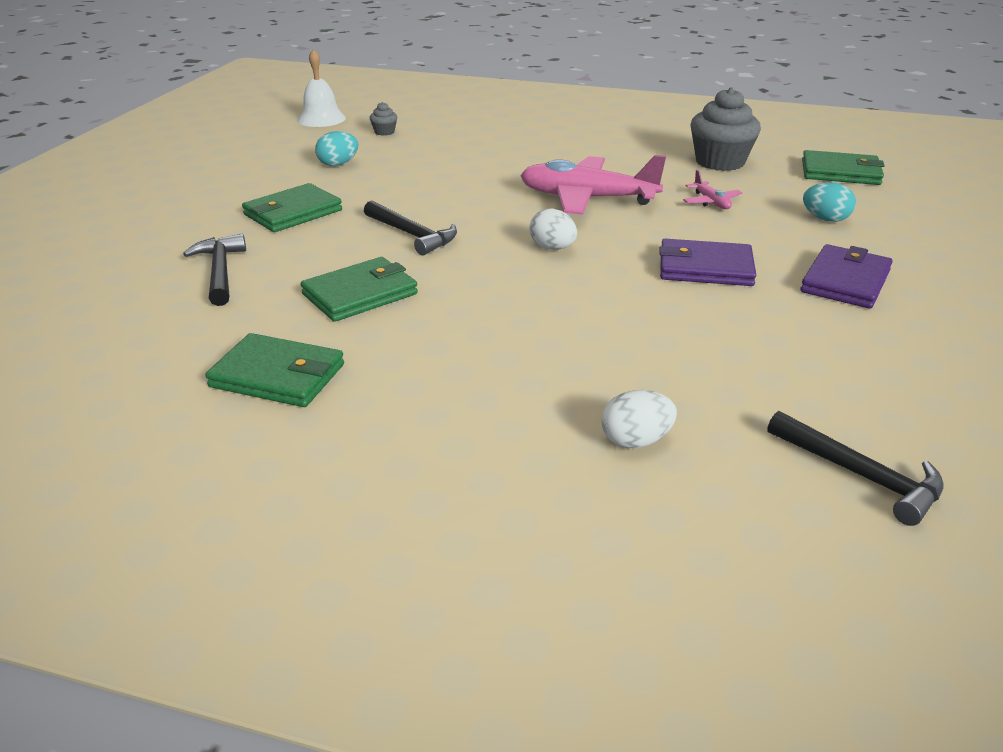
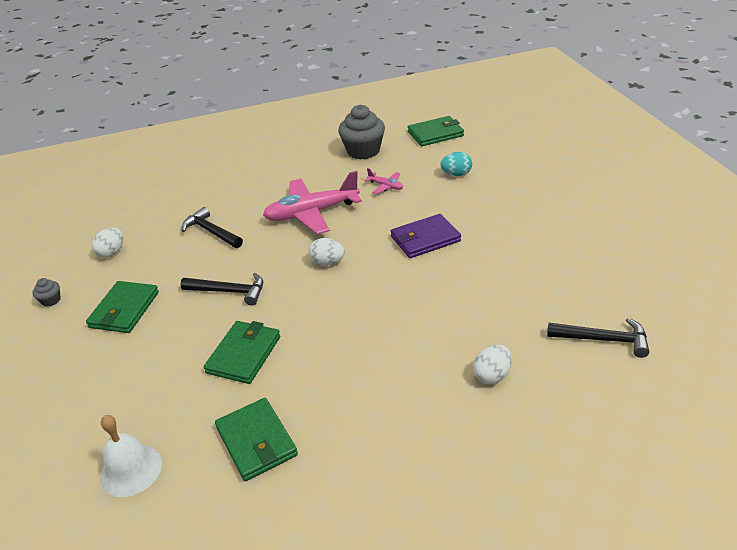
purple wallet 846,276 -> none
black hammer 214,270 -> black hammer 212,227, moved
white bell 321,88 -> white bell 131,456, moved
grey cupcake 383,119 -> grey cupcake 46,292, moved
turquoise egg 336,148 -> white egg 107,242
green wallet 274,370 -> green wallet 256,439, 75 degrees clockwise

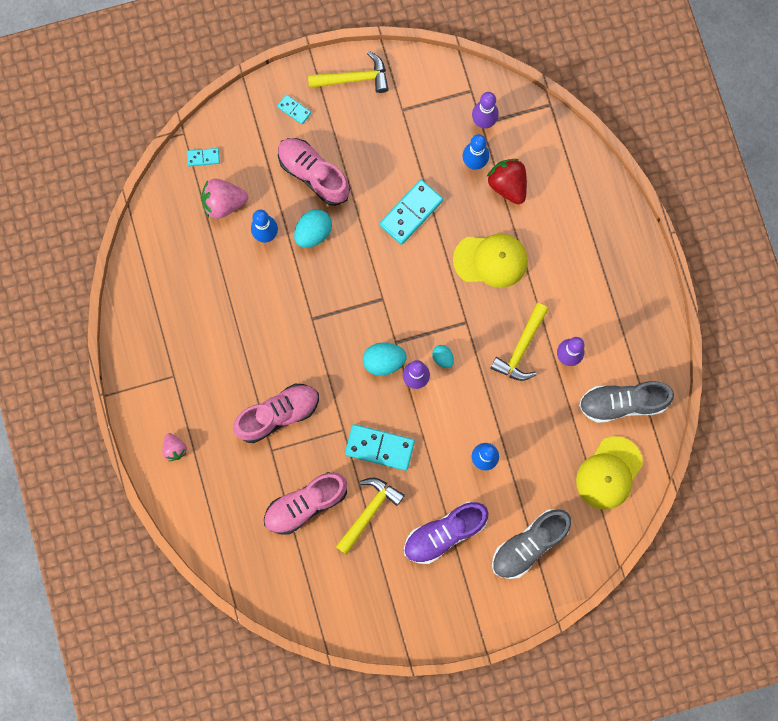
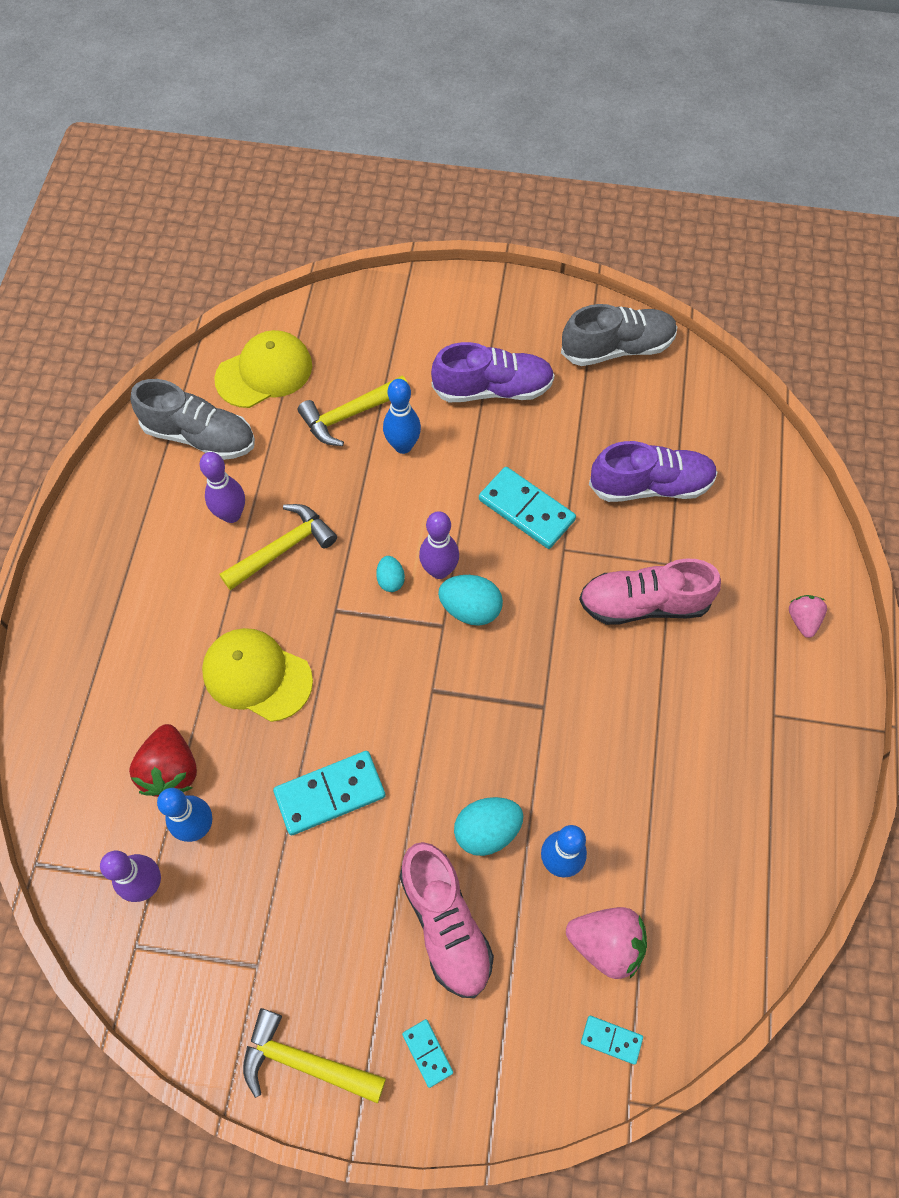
yellow hammer 370,516 -> yellow hammer 353,411, moved
grey shoe 531,544 -> grey shoe 619,335, moved
pink shoe 305,503 -> purple shoe 653,471

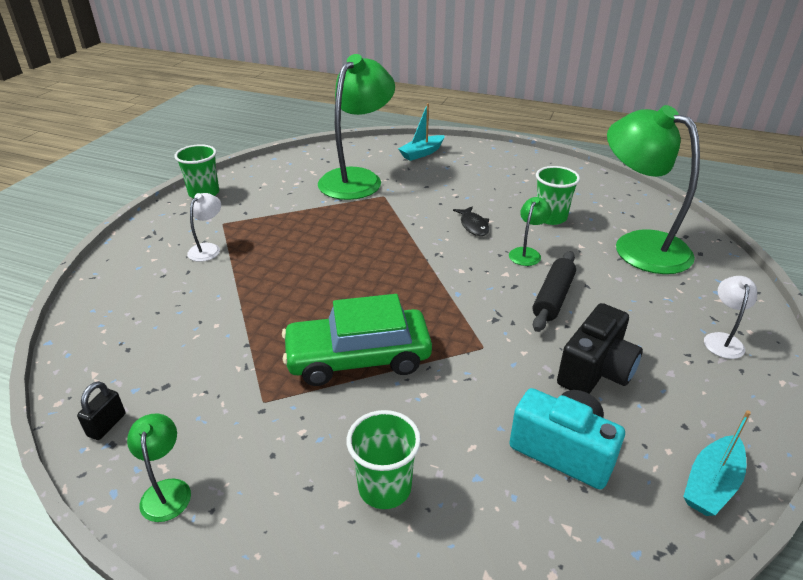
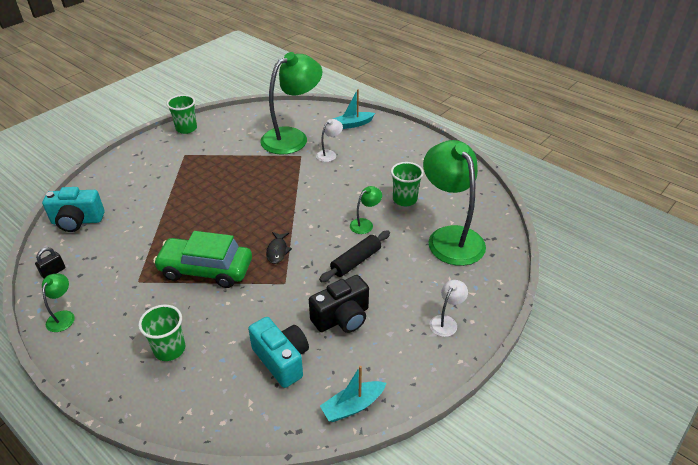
none -> turquoise camera 73,209
white lamp 204,227 -> white lamp 329,140, moved
black fish 471,221 -> black fish 279,248, moved

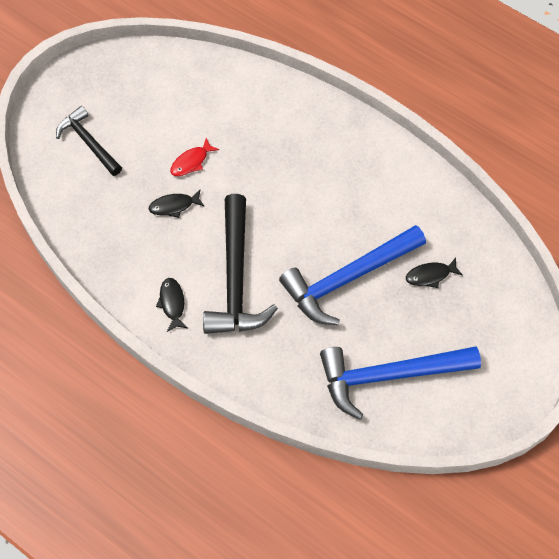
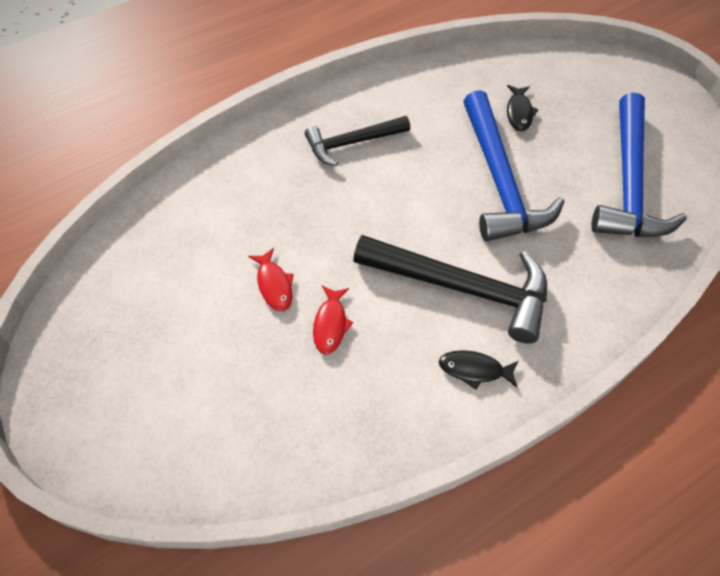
black hammer 89,141 -> black hammer 357,141, moved
black fish 177,204 -> red fish 333,320

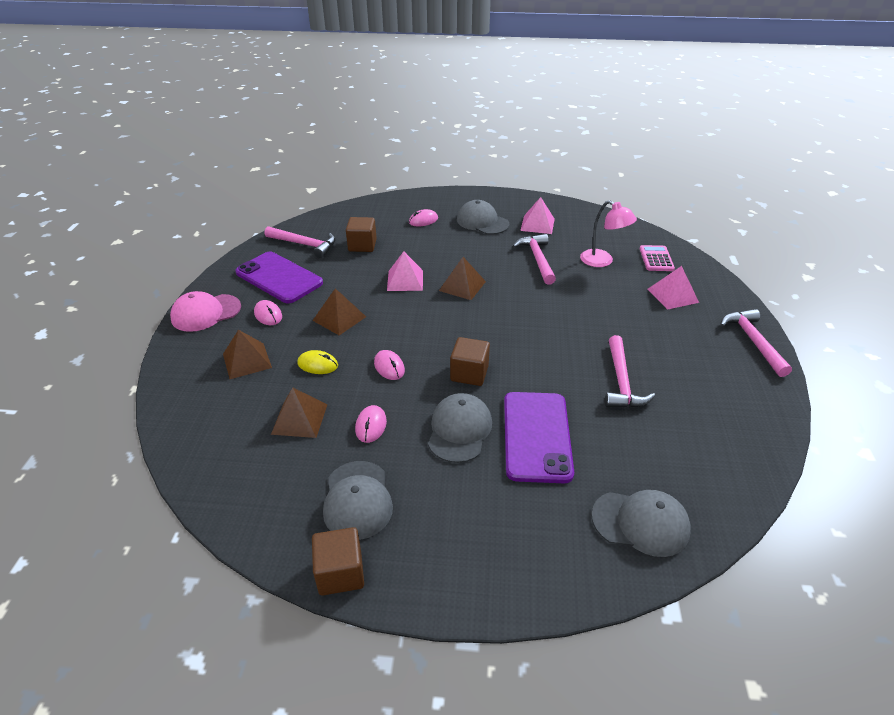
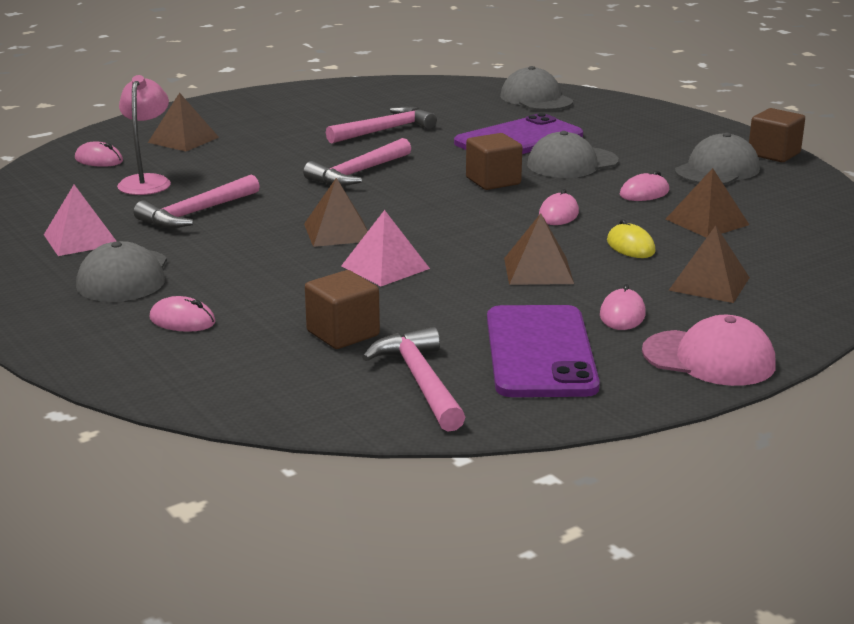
pink hammer 756,343 -> pink hammer 357,162, moved
pink calculator 657,258 -> pink mouse 99,154
pink pyramid 673,288 -> brown pyramid 183,122

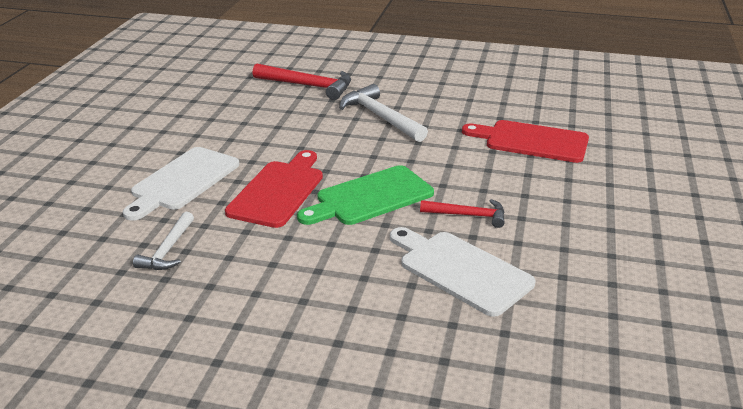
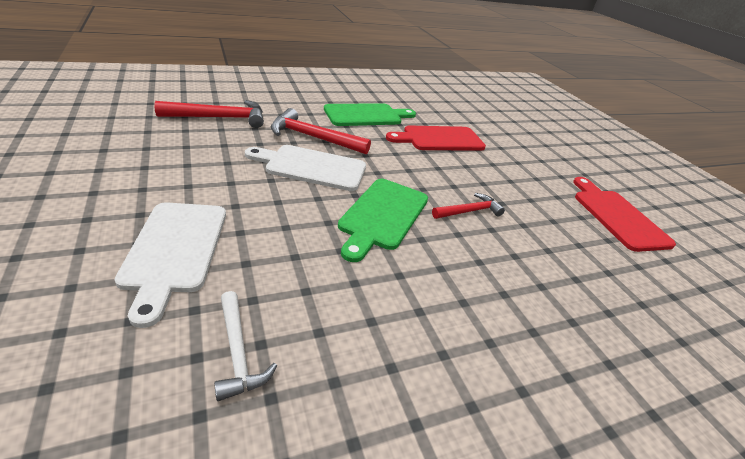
none -> green cutting board 370,114
red cutting board 274,189 -> red cutting board 624,214, moved
white cutting board 462,272 -> white cutting board 305,168, moved
white hammer 383,113 -> red hammer 321,131

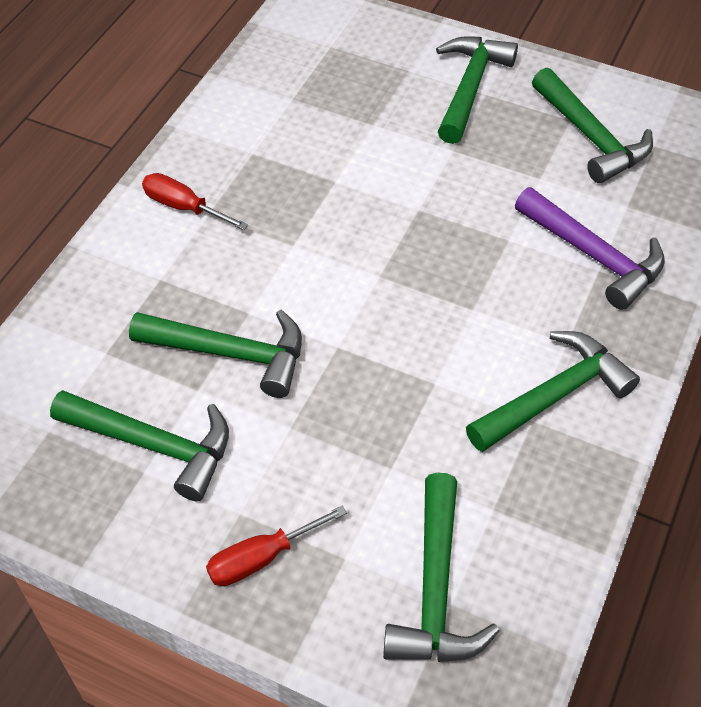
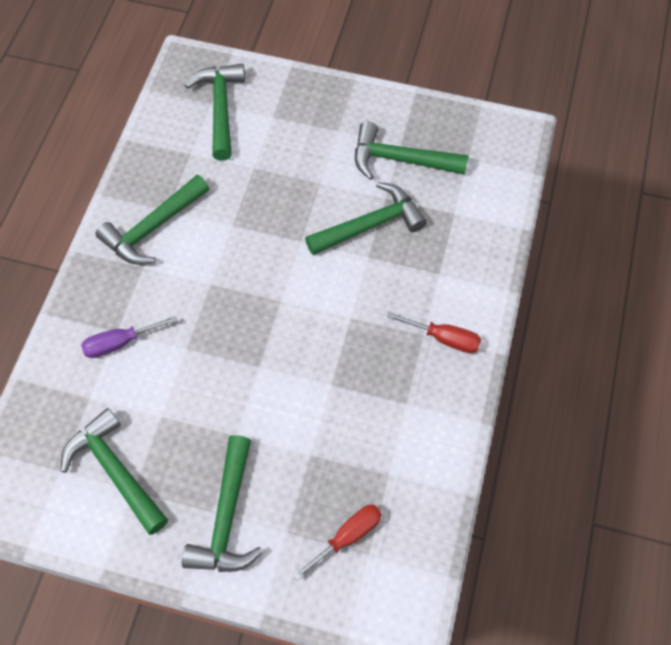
red screwdriver 276,545 -> red screwdriver 337,542, moved
purple hammer 590,248 -> purple screwdriver 129,337
green hammer 215,354 -> green hammer 366,218, 150 degrees clockwise

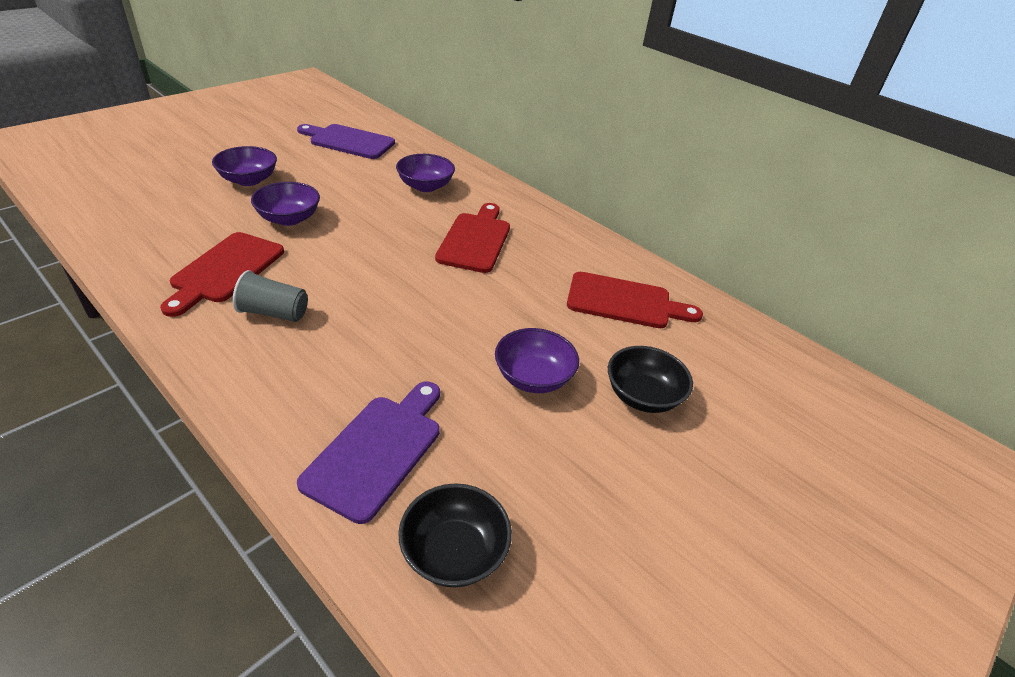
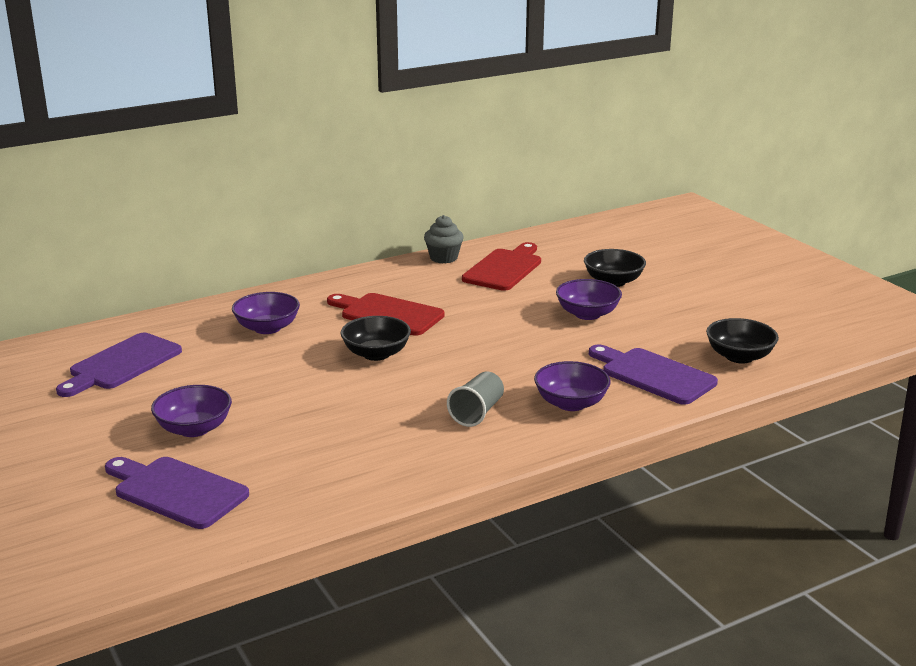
red cutting board 222,274 -> none
none -> purple cutting board 177,493
none -> black bowl 375,338
none -> grey cupcake 444,239
purple bowl 285,204 -> purple bowl 572,386, moved

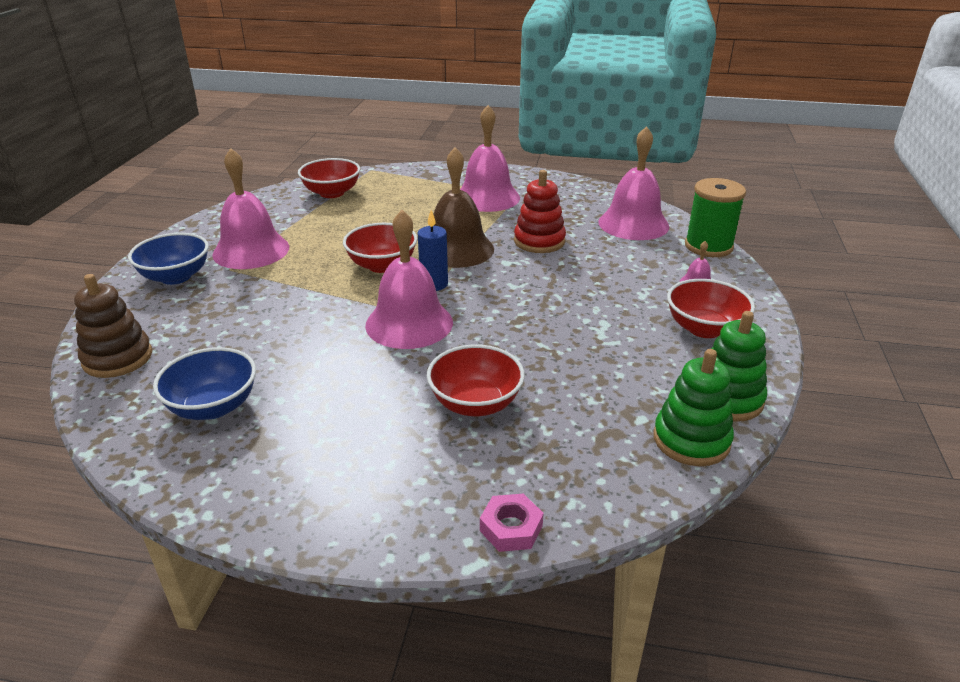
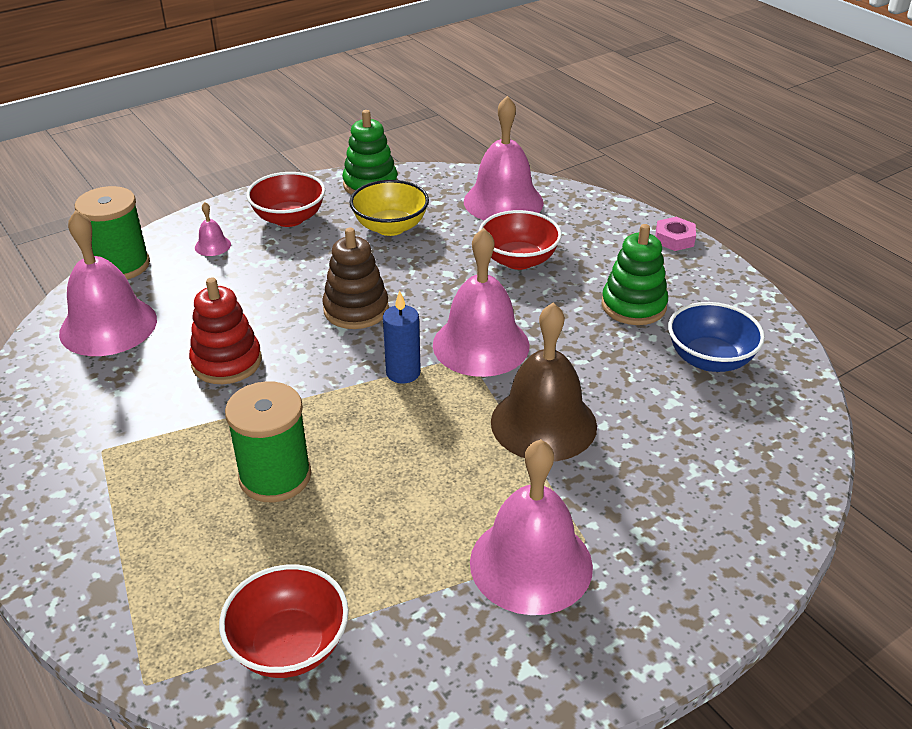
blue bowl 168,259 -> none
red bowl 380,248 -> none
none -> green spool 268,442
none -> yellow bowl 389,208
brown stacking toy 113,326 -> brown stacking toy 355,278, moved
brown bell 463,208 -> brown bell 544,382, moved
pink bell 490,158 -> pink bell 504,158, moved
pink nut 512,523 -> pink nut 676,234, moved
green stacking toy 693,407 -> green stacking toy 635,274, moved

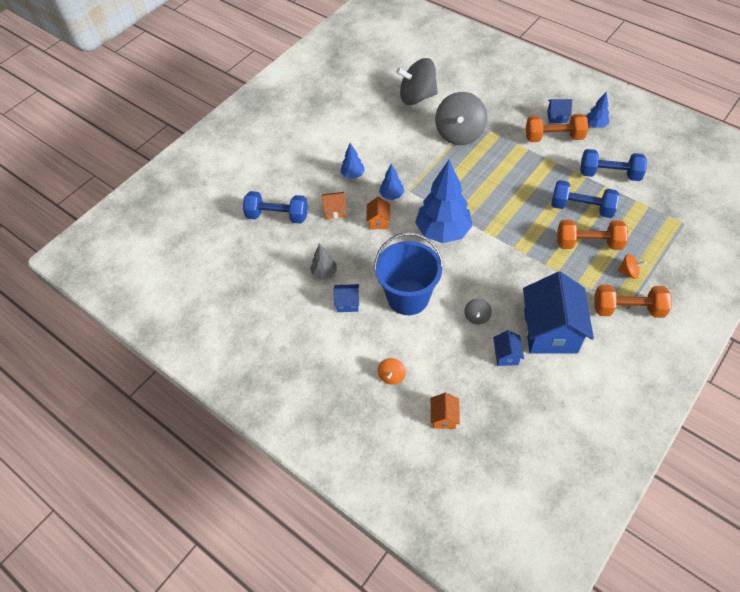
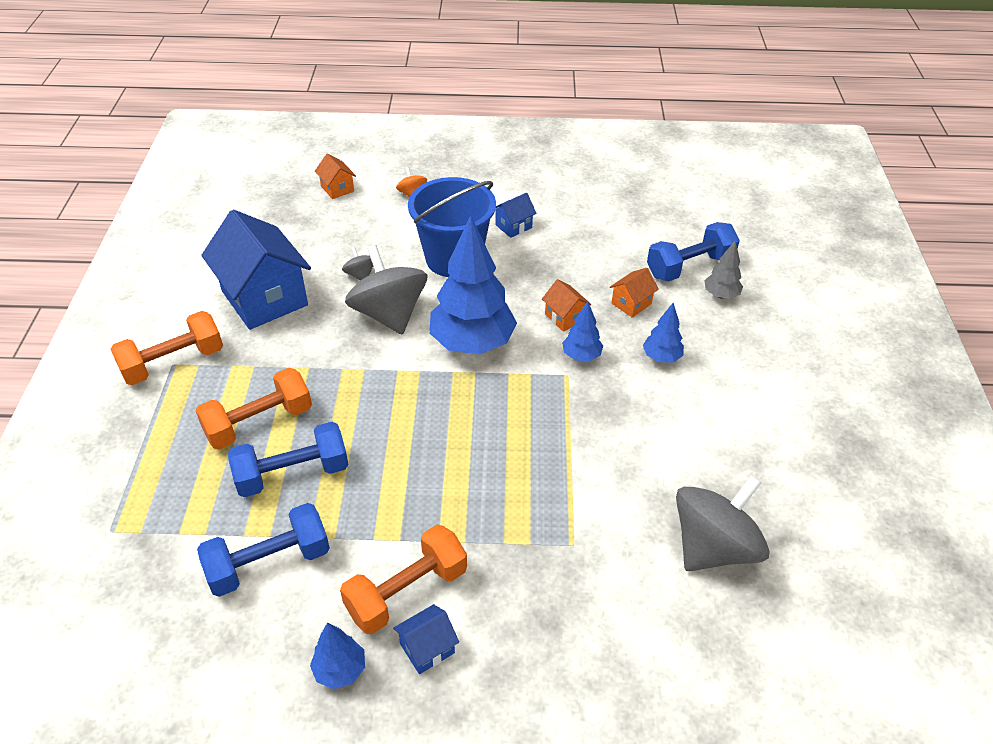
blue house 508,348 -> none
orange spinning top 632,266 -> none
grey tree 323,261 -> grey tree 723,269, moved
grey spinning top 461,118 -> grey spinning top 386,289, moved

